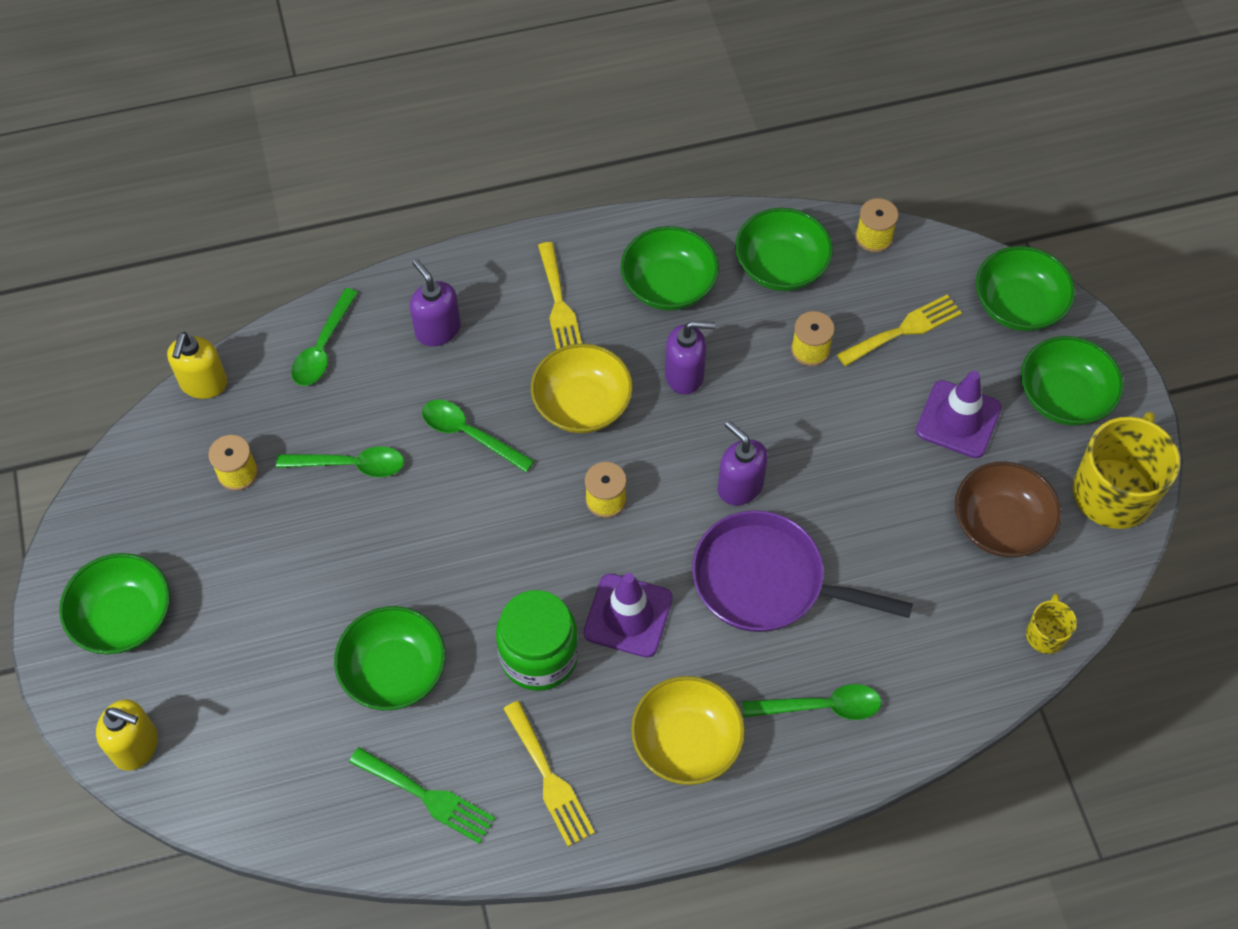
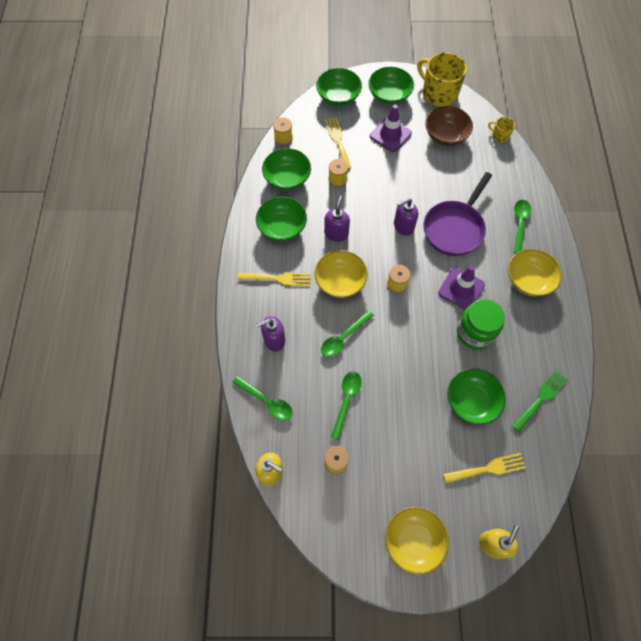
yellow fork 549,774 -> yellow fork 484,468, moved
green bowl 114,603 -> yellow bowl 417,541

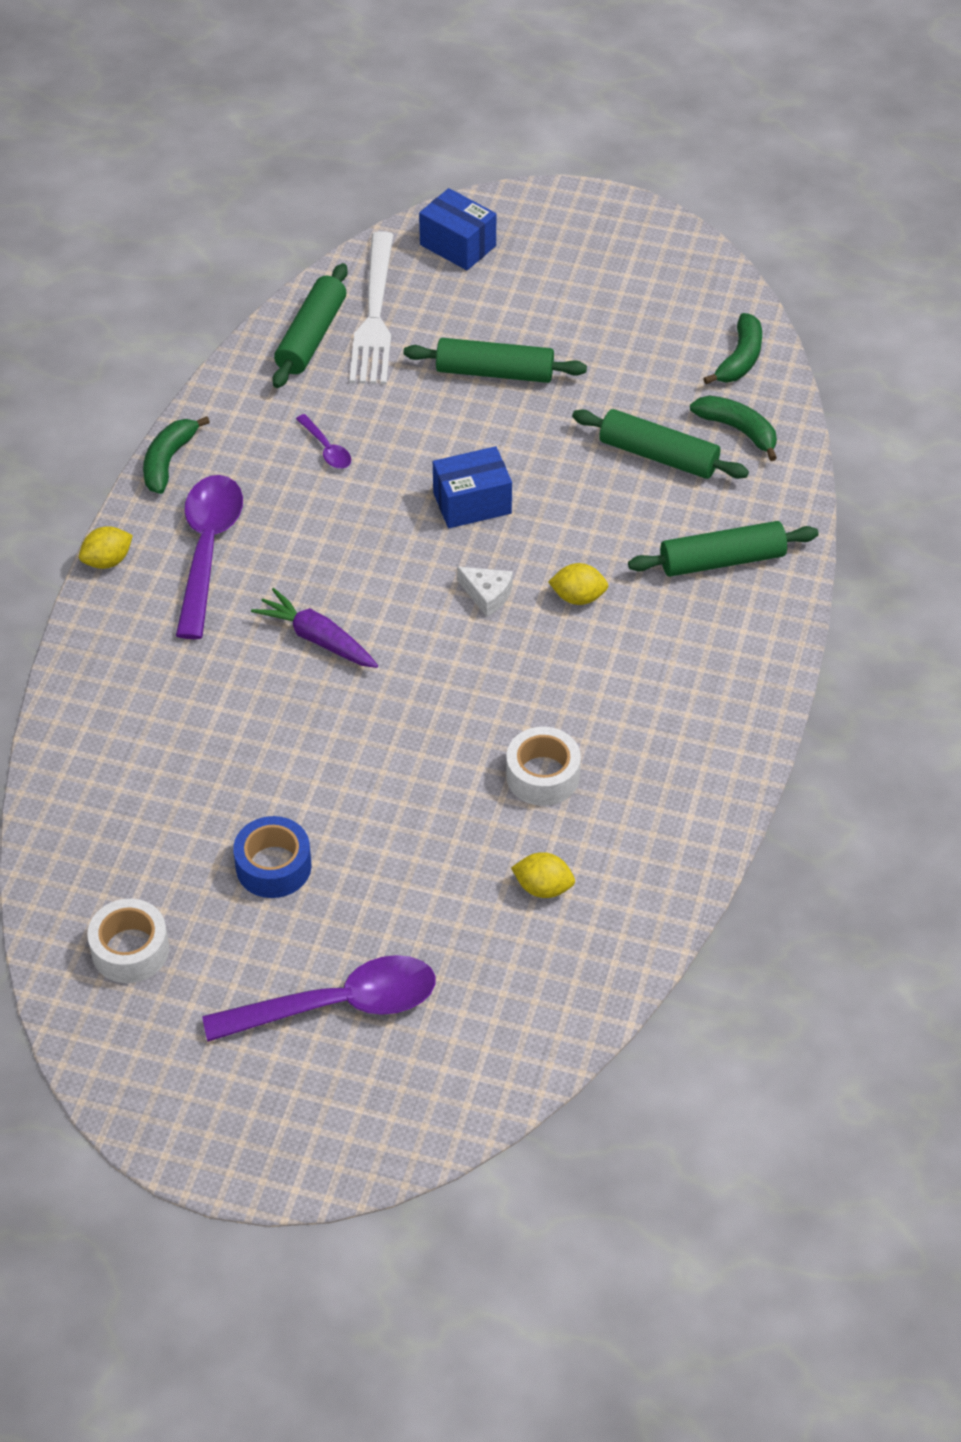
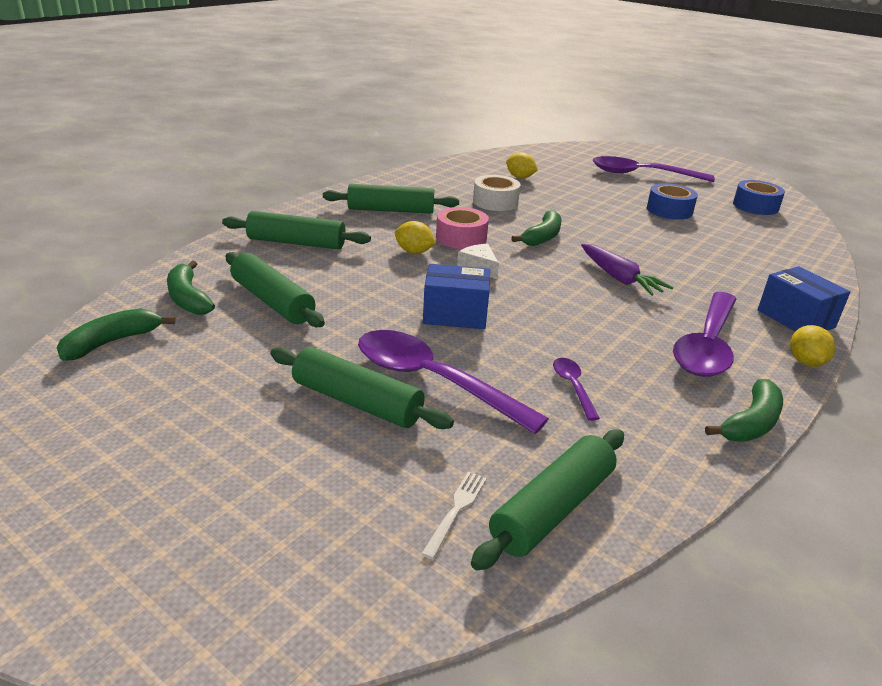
none -> green rolling pin 391,199
none -> purple spoon 453,382
none -> pink tape 462,228
none -> green banana 536,228
blue box 457,229 -> blue box 804,298, moved
white tape 128,941 -> blue tape 759,197
yellow lemon 106,547 -> yellow lemon 812,346, 75 degrees counterclockwise
white fork 371,307 -> white fork 454,515, x0.41

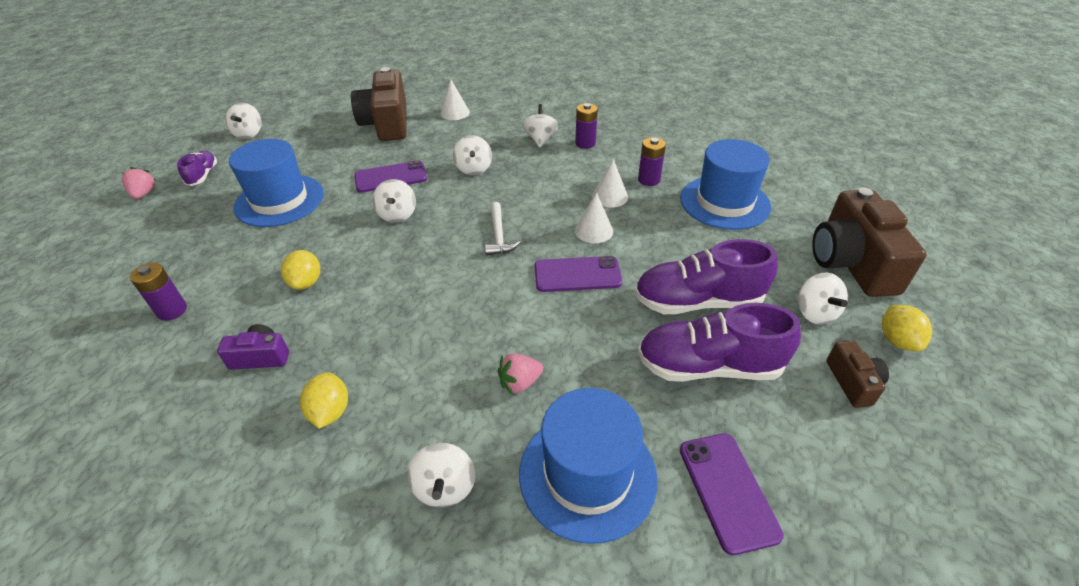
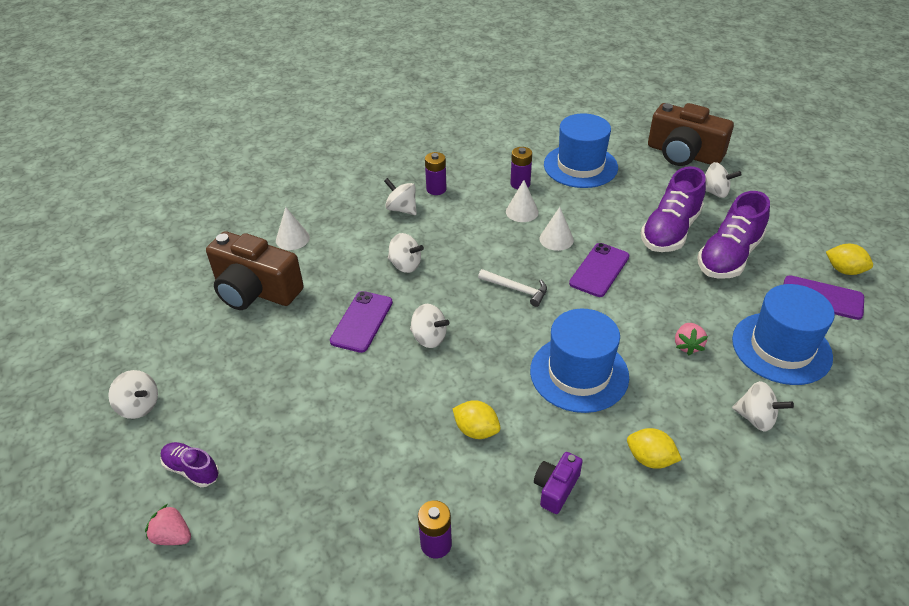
brown camera 857,374 -> none
blue hat 276,183 -> blue hat 579,361, moved
yellow lemon 907,328 -> yellow lemon 849,259, moved

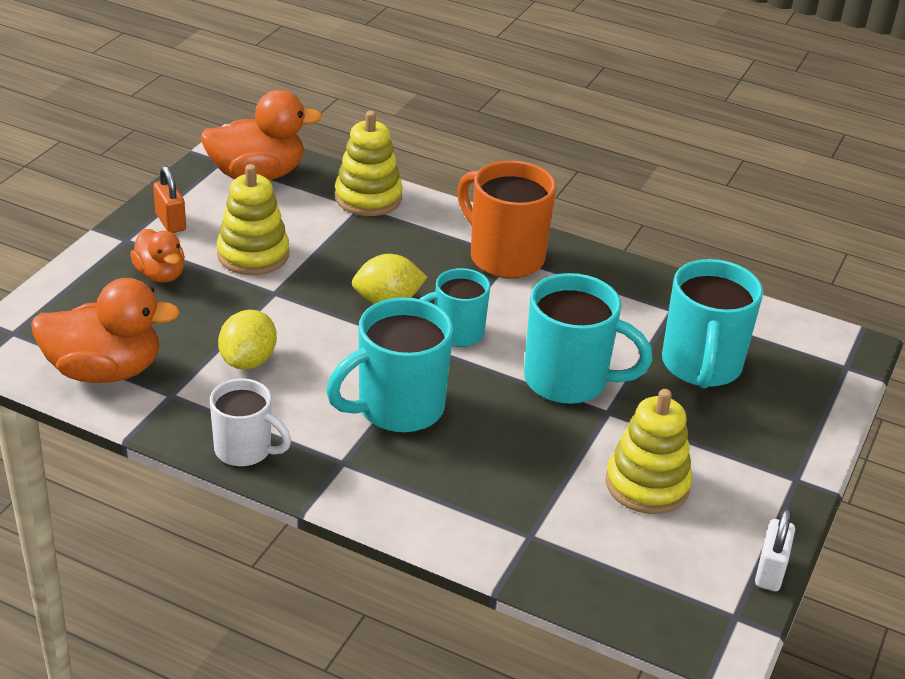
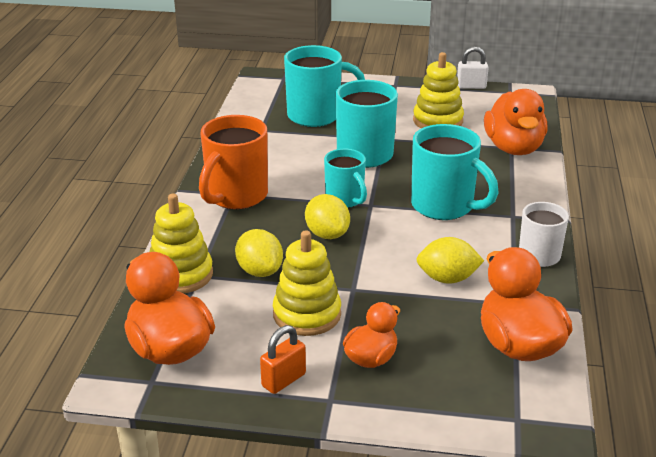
none -> yellow lemon 259,253
none -> orange duck 515,122

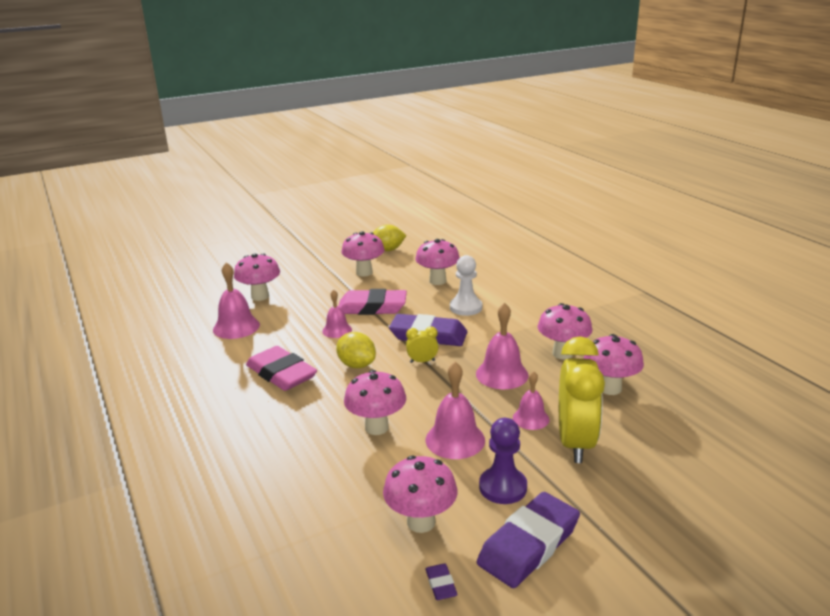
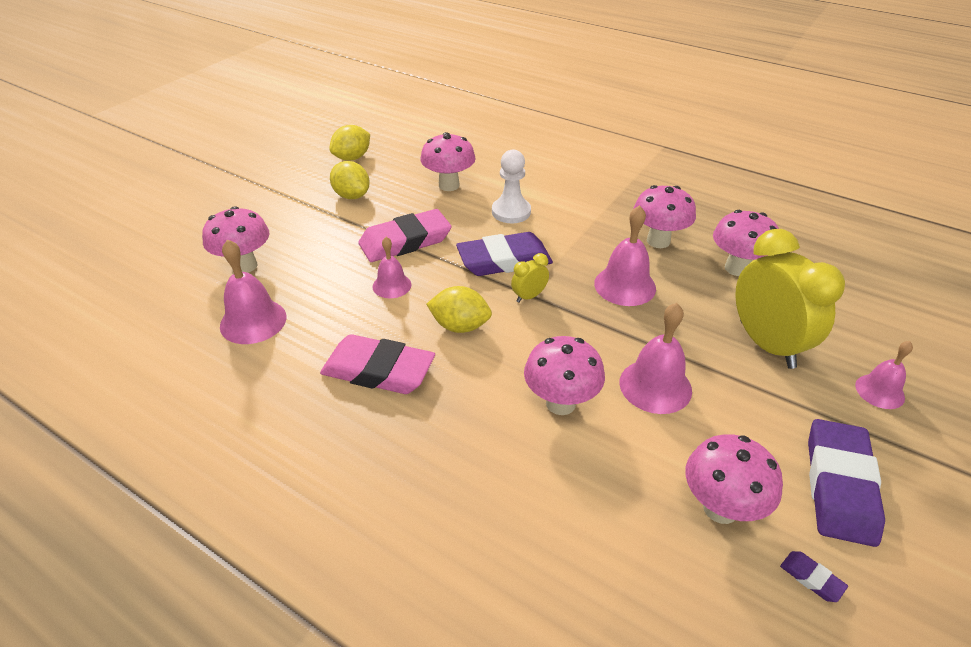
purple pawn 503,461 -> none
pink bell 531,400 -> pink bell 884,375, moved
pink mushroom 363,254 -> yellow lemon 350,180

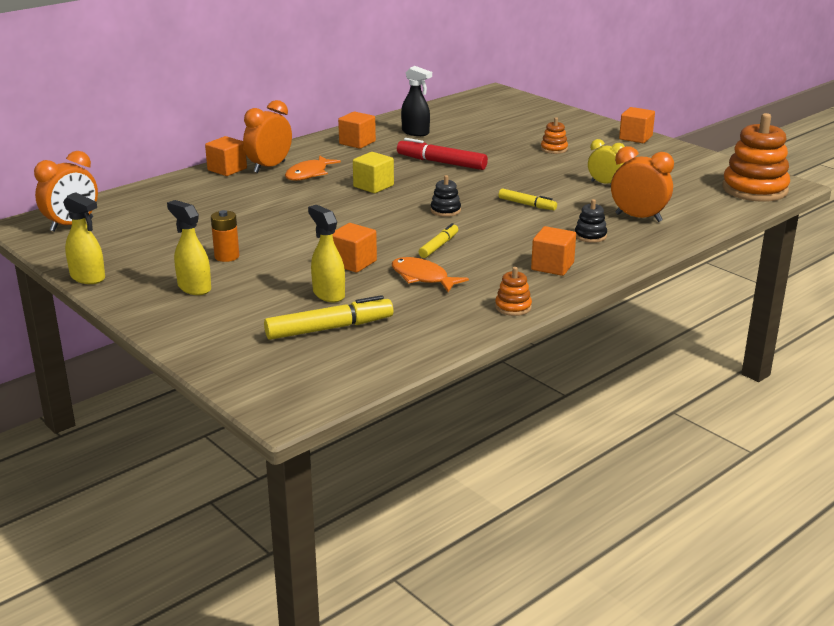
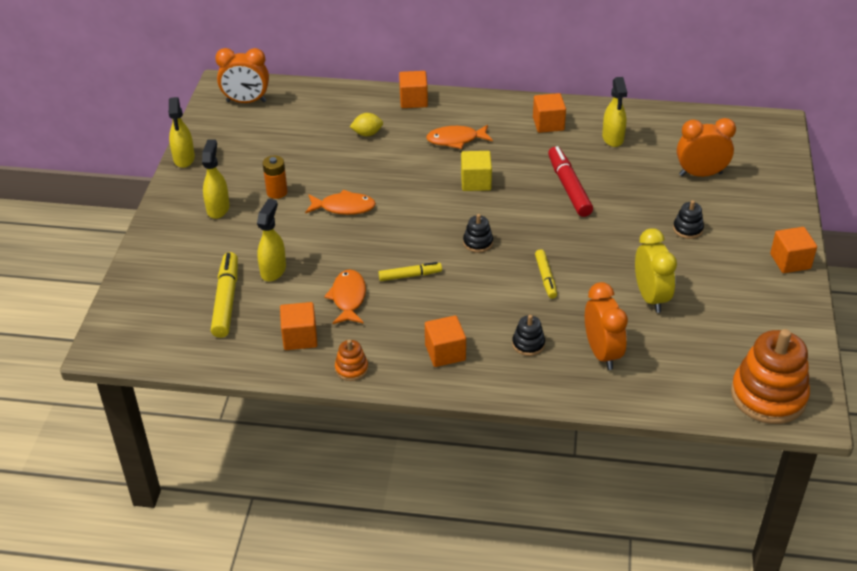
none -> orange fish 340,202
none -> yellow lemon 366,124
orange clock 267,136 -> orange clock 706,147, moved
orange cube 354,248 -> orange cube 298,326, moved
black spray bottle 416,101 -> yellow spray bottle 614,112
orange stacking toy 554,135 -> black stacking toy 688,219
yellow marker 329,317 -> yellow marker 224,295, 120 degrees counterclockwise
yellow clock 606,161 -> yellow clock 656,270, x1.50

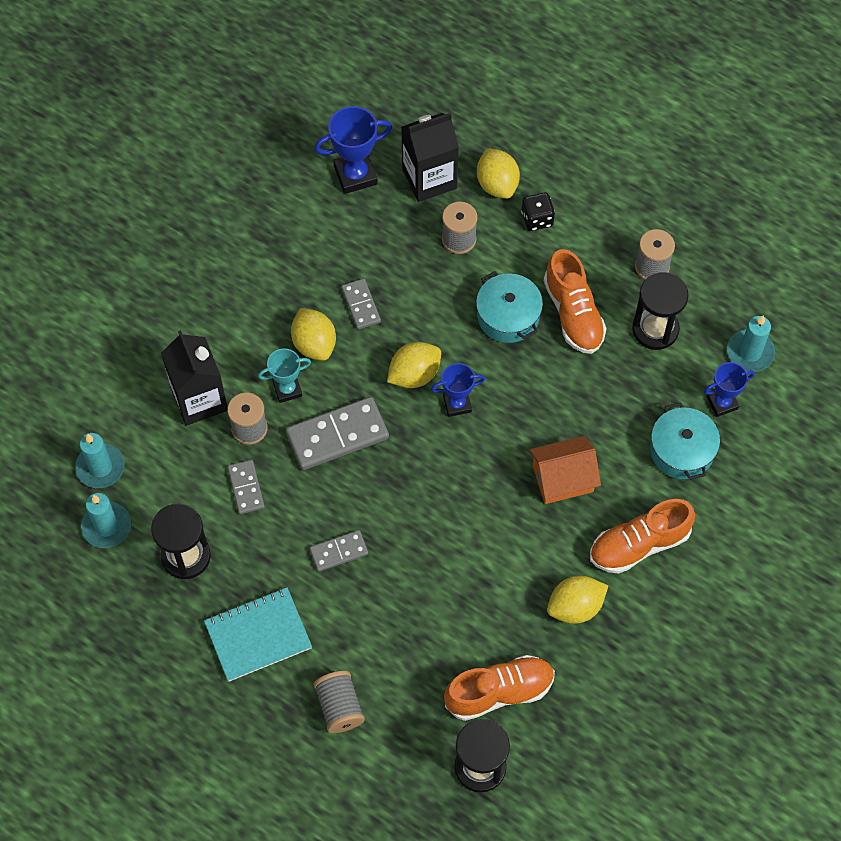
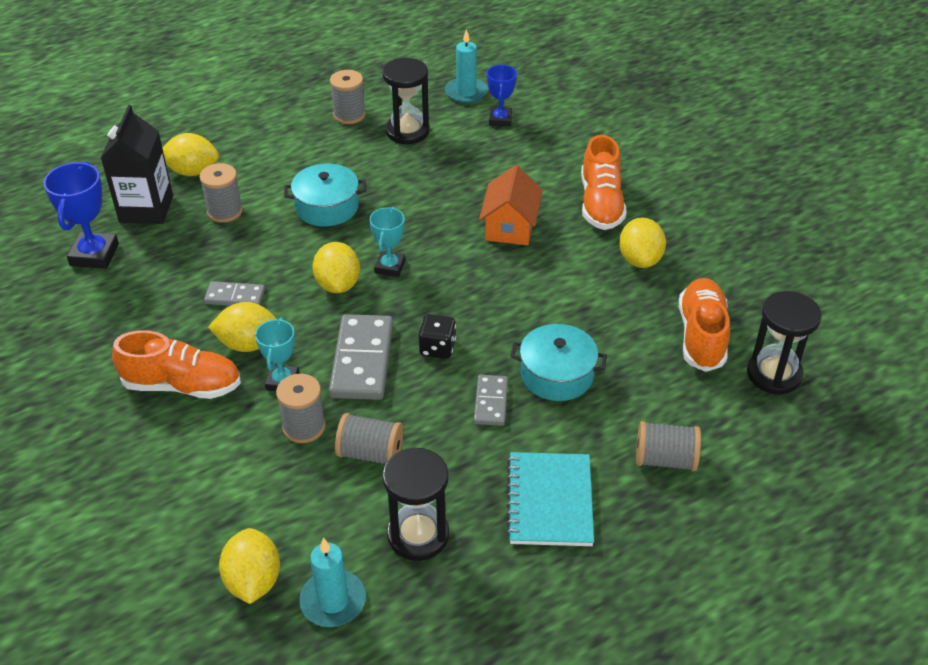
black carton 194,378 -> none
black dice 538,211 -> black dice 437,336, moved
orange shoe 575,301 -> orange shoe 176,364, moved
turquoise pot 685,441 -> turquoise pot 559,362, moved
turquoise candle 100,460 -> yellow lemon 249,566
grey domino 246,487 -> grey spool 369,438
blue trophy 458,390 -> turquoise trophy 387,242

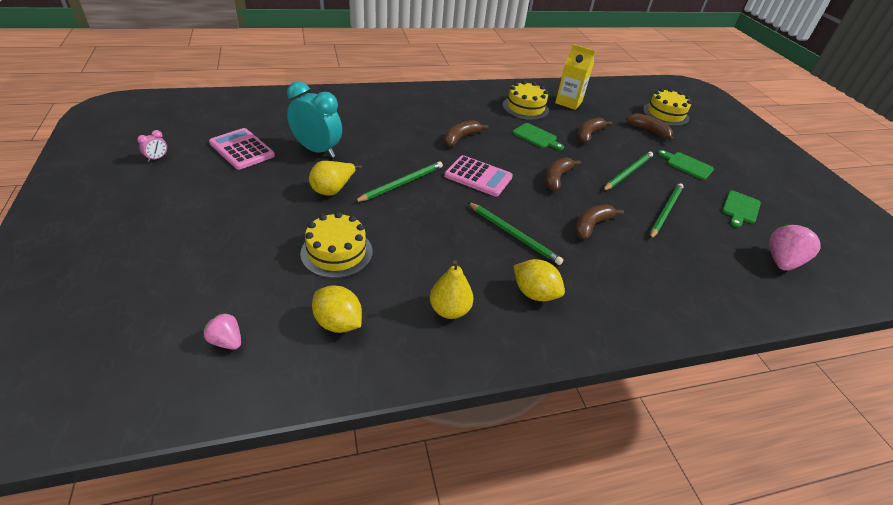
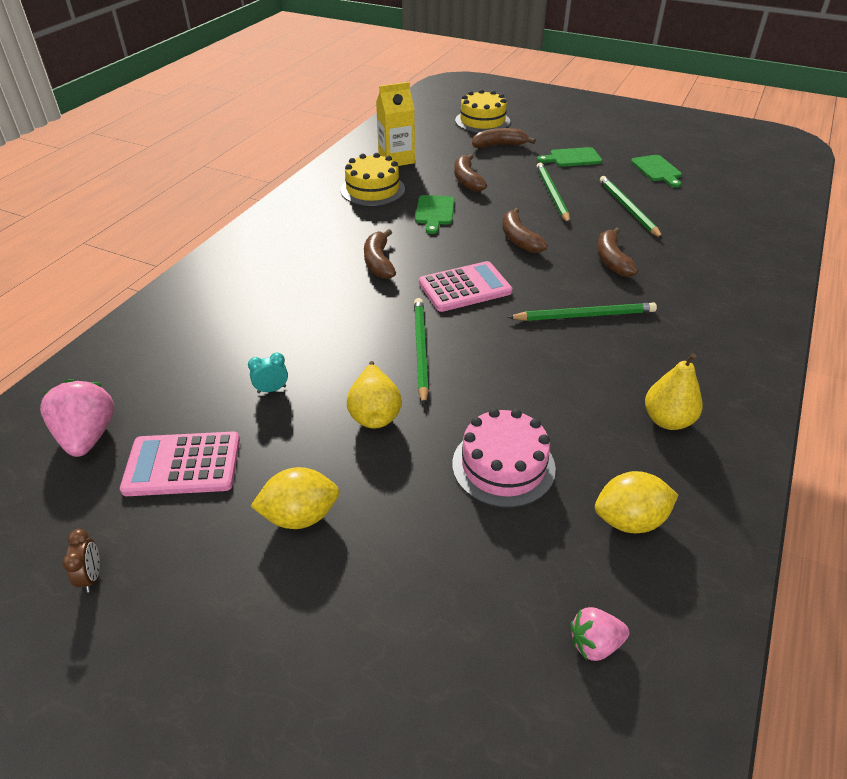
yellow lemon 539,280 -> yellow lemon 295,498, moved
pink strawberry 795,247 -> pink strawberry 77,418, moved
pink clock 152,146 -> brown clock 81,560
yellow cake 336,245 -> pink cake 504,458
green cutting board 538,136 -> green cutting board 435,214, 105 degrees clockwise
turquoise clock 314,119 -> turquoise clock 268,372, x0.40

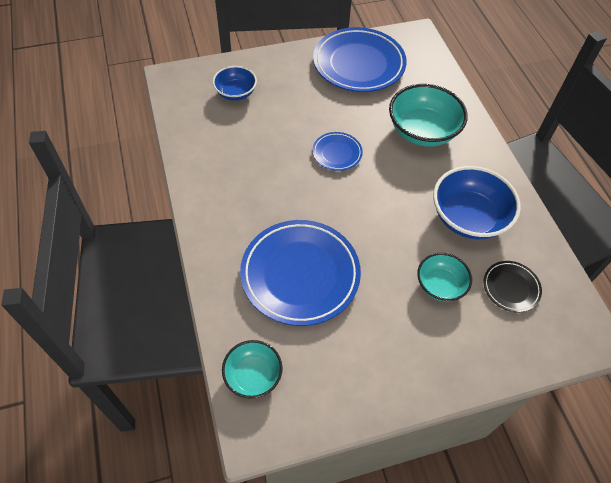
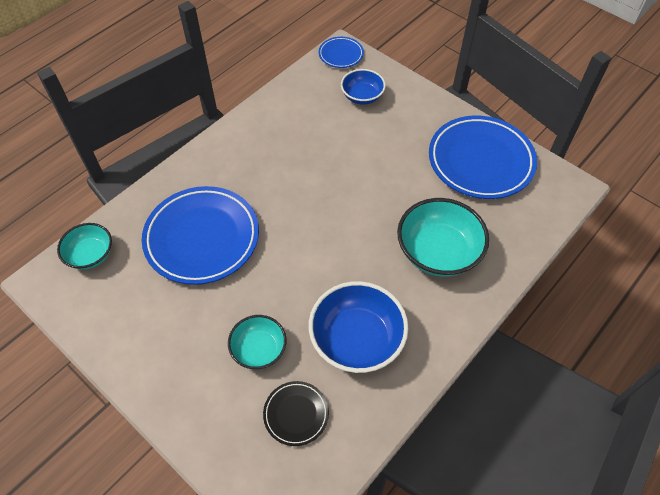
blue plate 338,151 -> blue plate 341,52, moved

